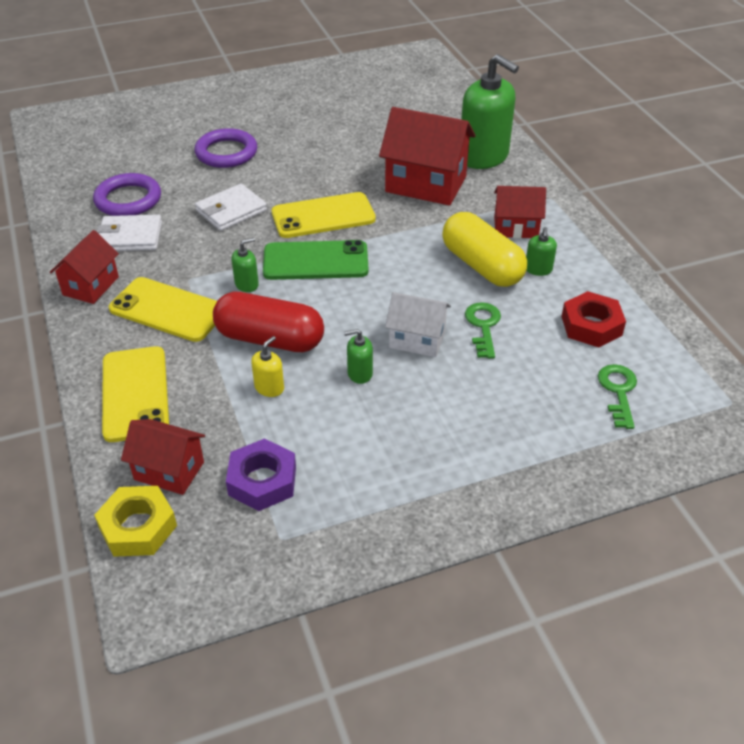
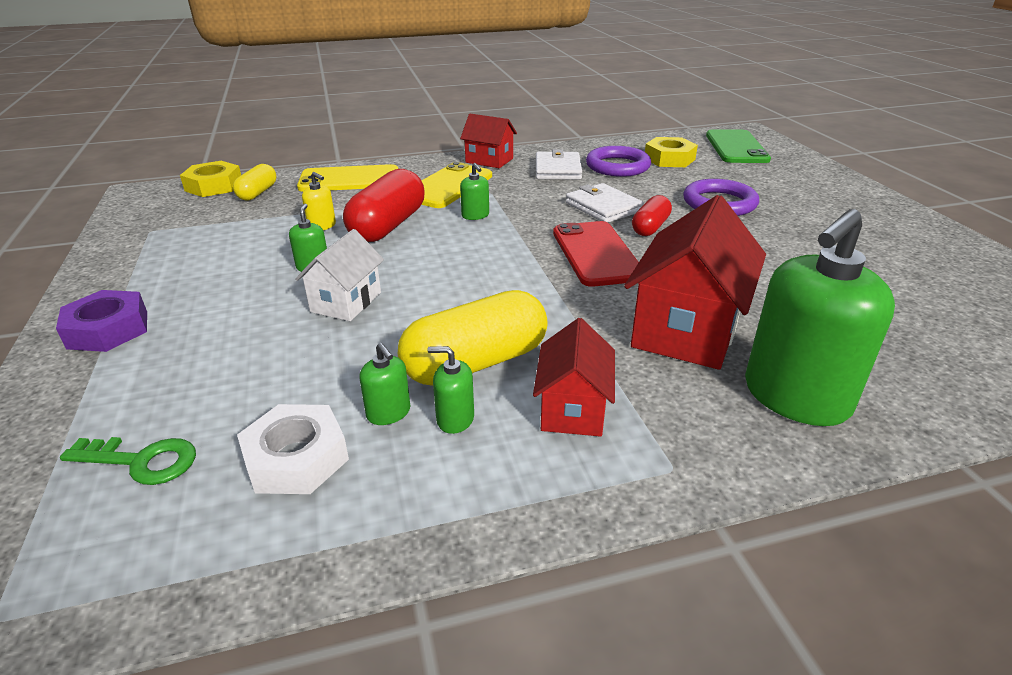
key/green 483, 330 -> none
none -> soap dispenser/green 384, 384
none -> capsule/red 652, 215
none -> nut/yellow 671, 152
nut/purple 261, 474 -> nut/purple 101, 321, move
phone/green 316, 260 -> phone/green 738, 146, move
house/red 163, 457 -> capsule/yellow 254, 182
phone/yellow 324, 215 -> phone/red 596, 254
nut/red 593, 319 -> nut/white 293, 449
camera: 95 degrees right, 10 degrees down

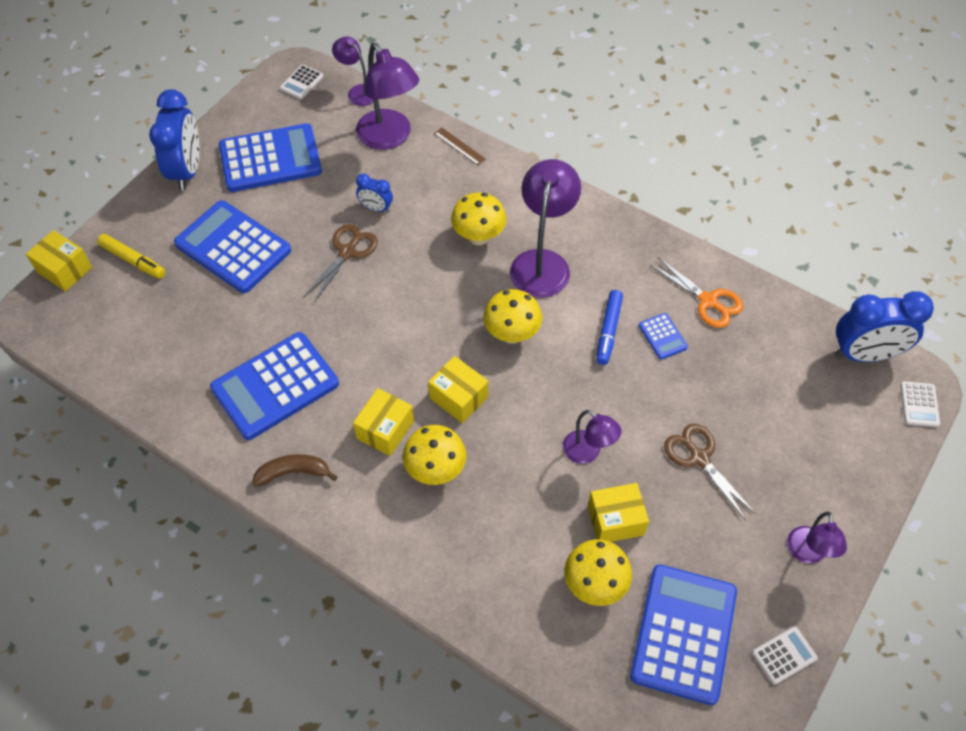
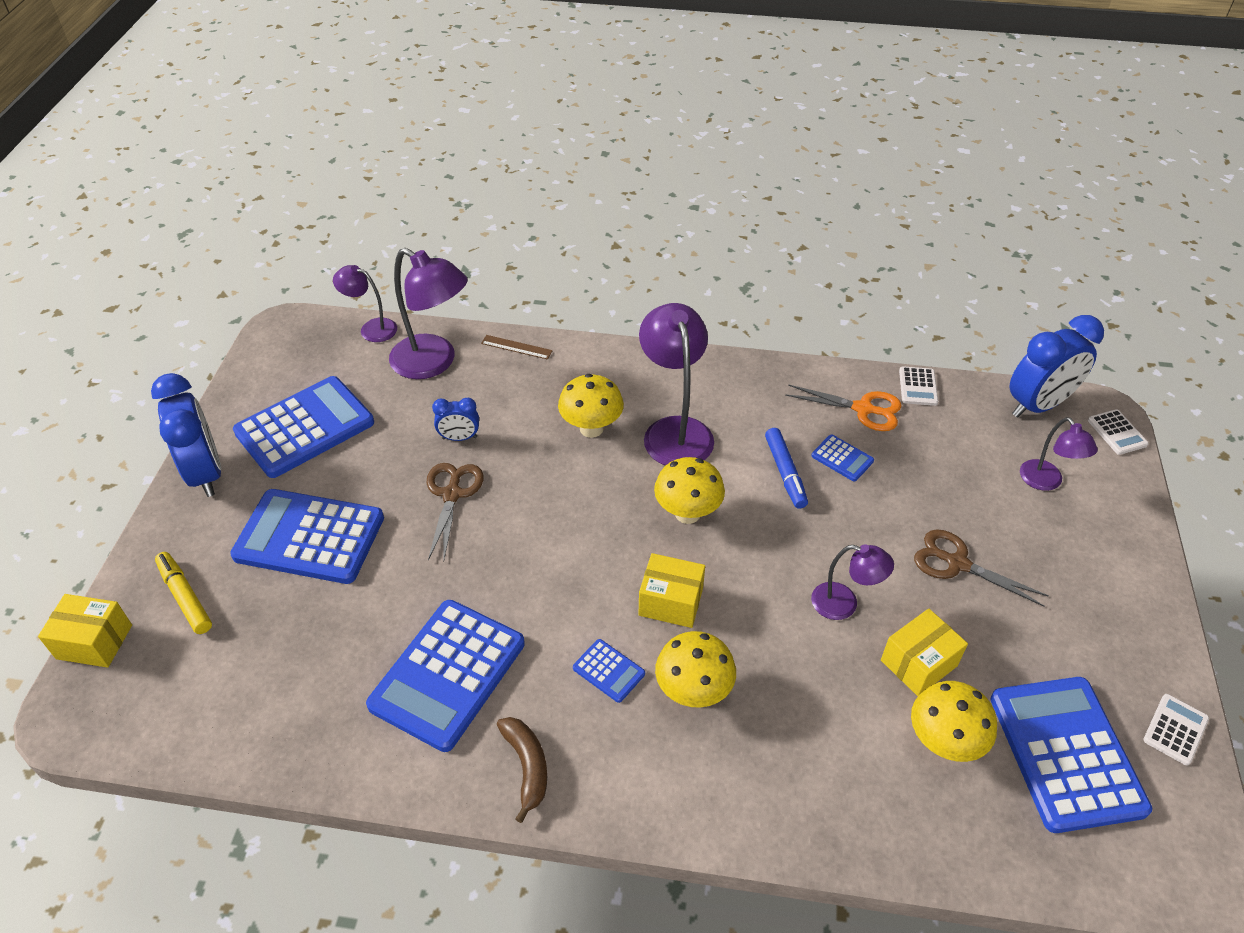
calculator/white 302, 82 -> calculator/white 918, 386, move
lamp/purple 817, 538 -> lamp/purple 1059, 454, move
box/yellow 383, 422 -> calculator/blue 609, 671
marker/yellow 131, 256 -> marker/yellow 183, 593, 135 degrees counterclockwise
banana/brown 295, 470 -> banana/brown 522, 770, 105 degrees clockwise
camera: 25 degrees left, 10 degrees down

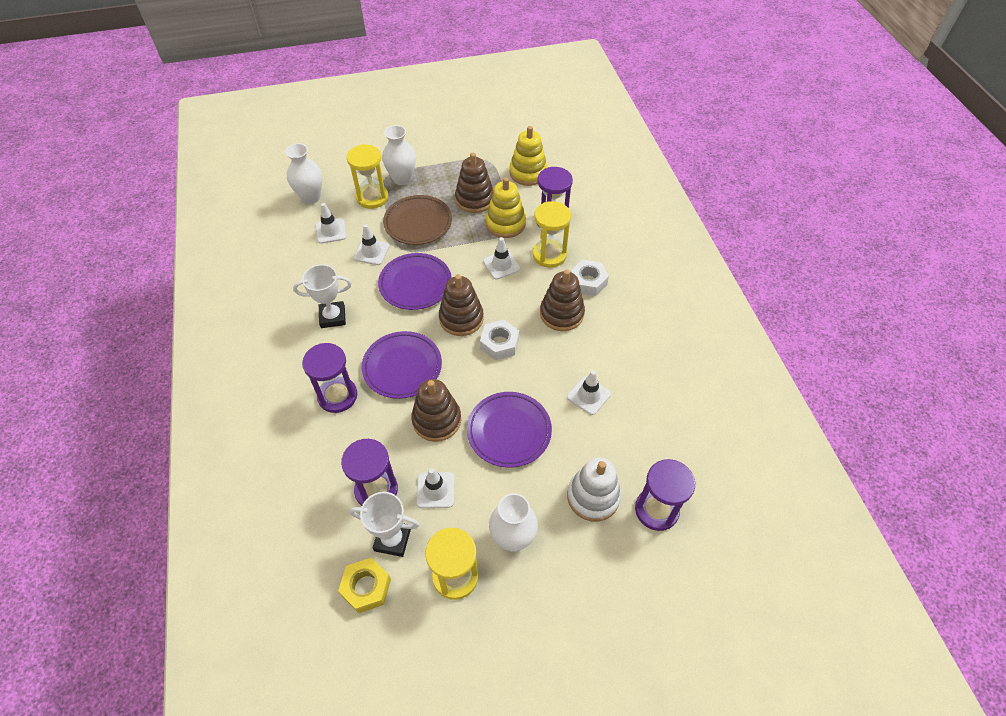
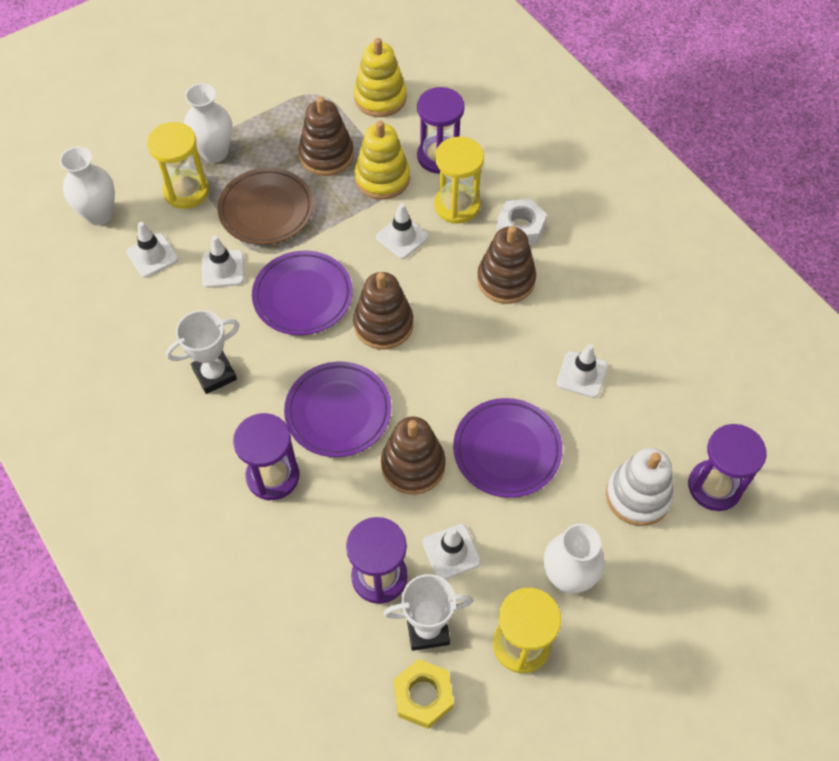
nut/white 499, 340 -> none
camera: 20 degrees left, 5 degrees up

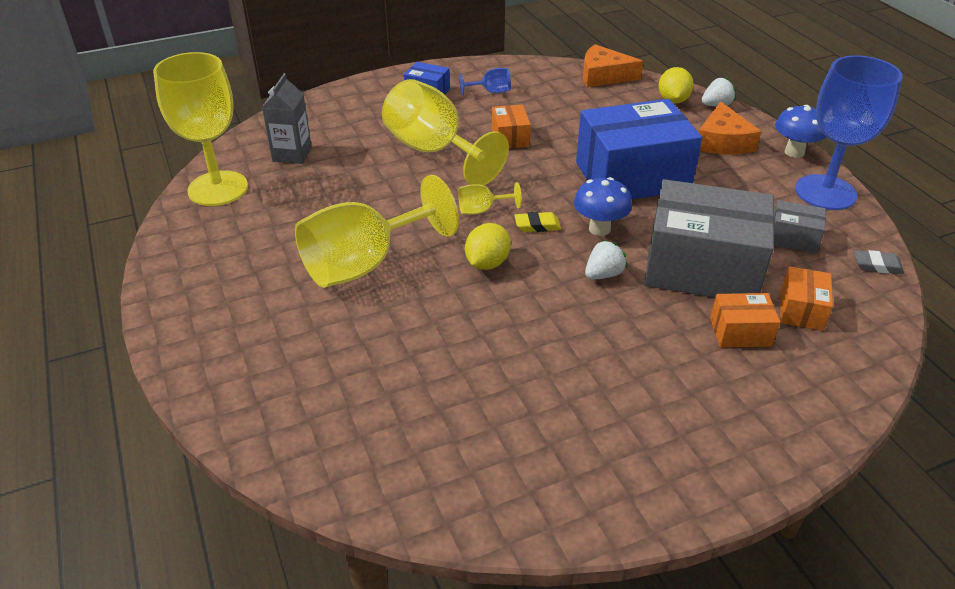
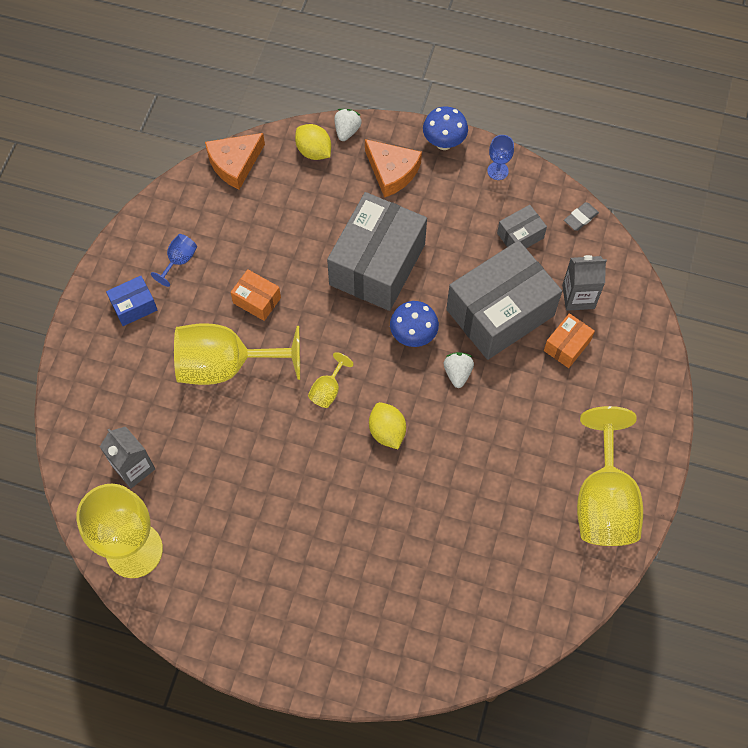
eraser/yellow 537, 222 -> none
goblet/yellow 377, 231 -> goblet/yellow 610, 476, move
box/orange 806, 298 -> carton/grey 584, 283
box/blue 639, 149 -> box/grey 377, 251
goblet/blue 849, 132 -> goblet/blue 500, 157, x0.43
camera: 50 degrees left, 25 degrees up

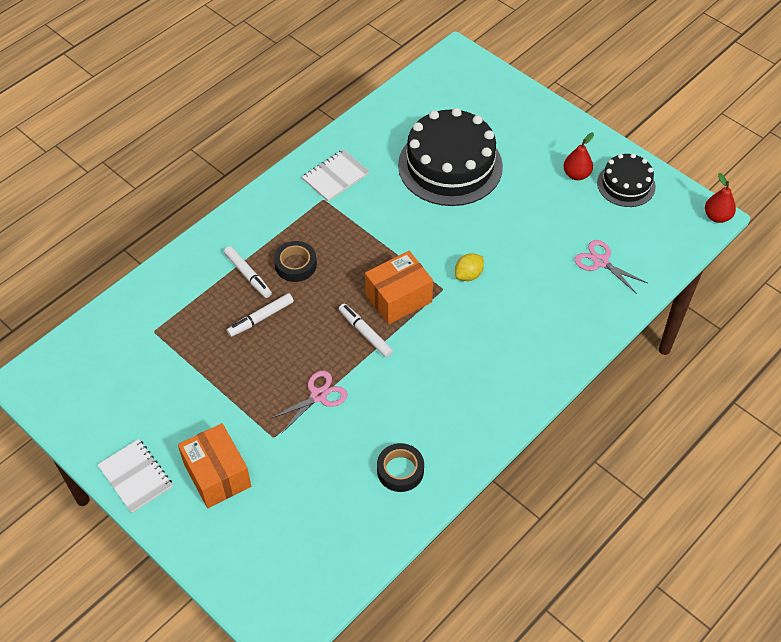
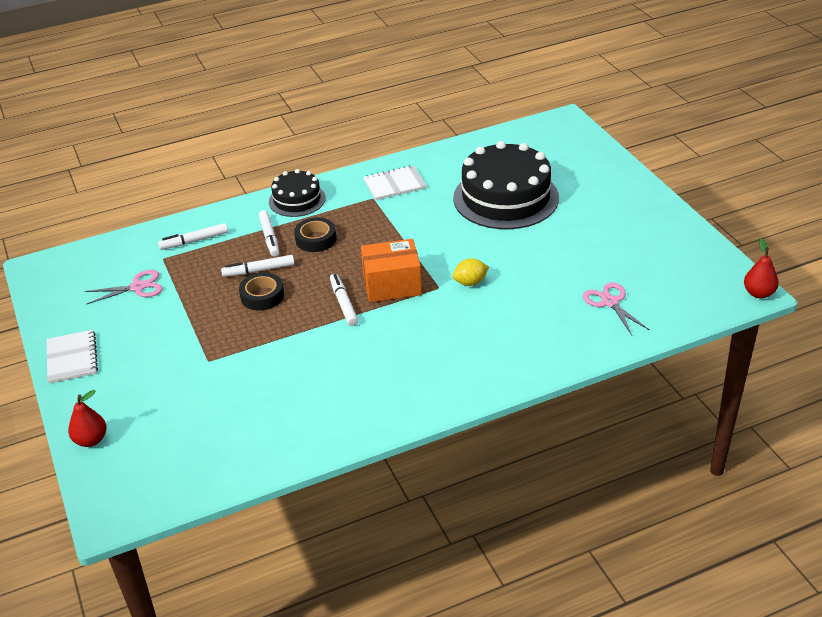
box/orange 214, 465 -> none
none -> marker/white 193, 236
scissors/pink 308, 402 -> scissors/pink 124, 287, move
tape/black 400, 467 -> tape/black 261, 291, move
pear/red 578, 156 -> pear/red 87, 418, move
cake/black 626, 180 -> cake/black 297, 193, move
camera: 25 degrees right, 15 degrees down

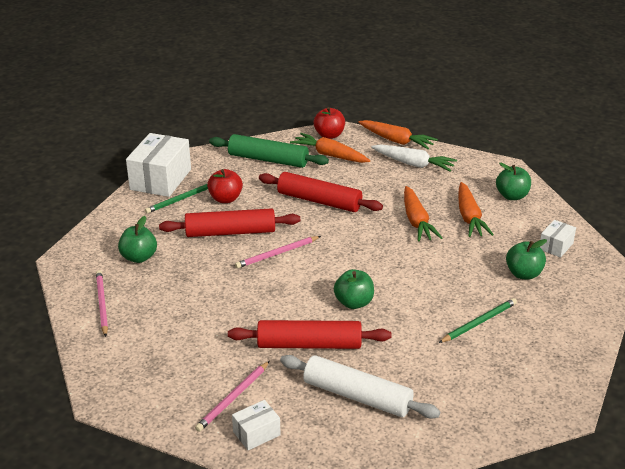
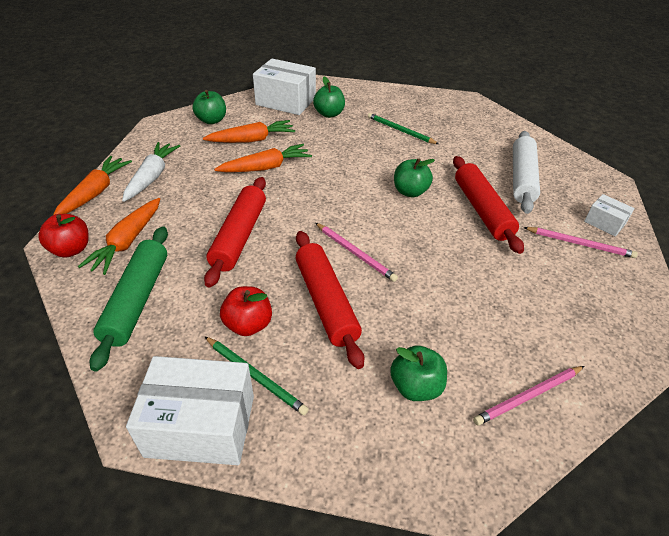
box/white 558, 239 -> box/white 284, 87, x1.99
camera: 105 degrees left, 10 degrees up

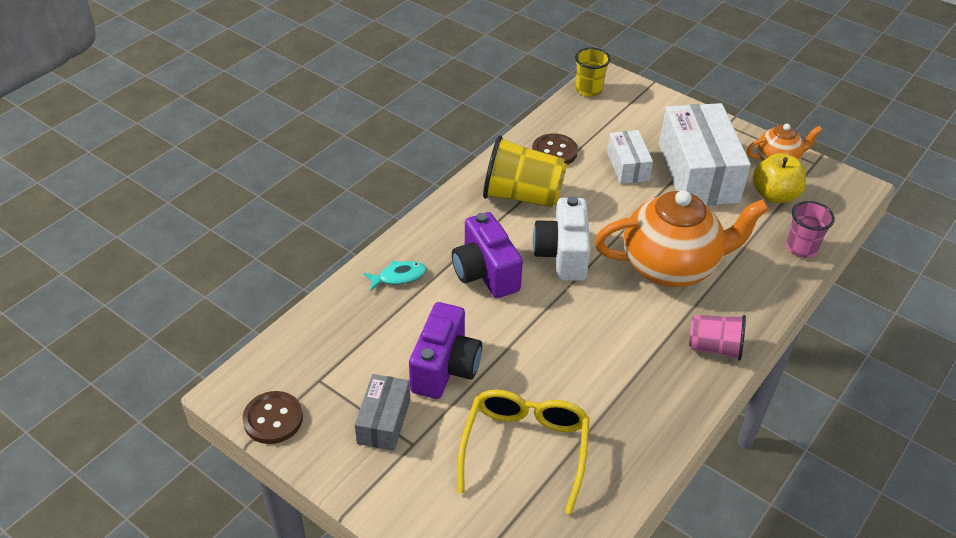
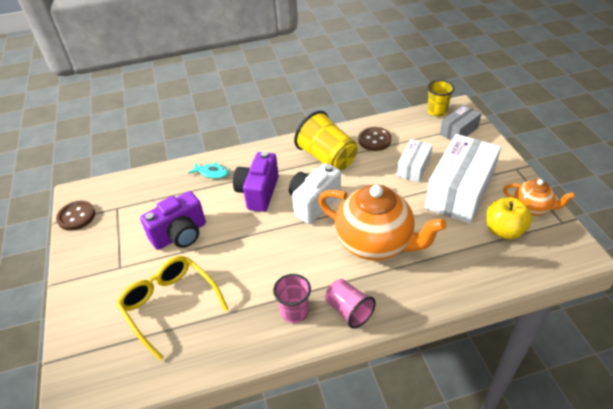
box/grey 382, 412 -> box/grey 461, 123, move
cup/pink 810, 229 -> cup/pink 292, 298, move
glasses/yellow 523, 451 -> glasses/yellow 172, 308, 90 degrees counterclockwise
camera: 40 degrees right, 0 degrees up

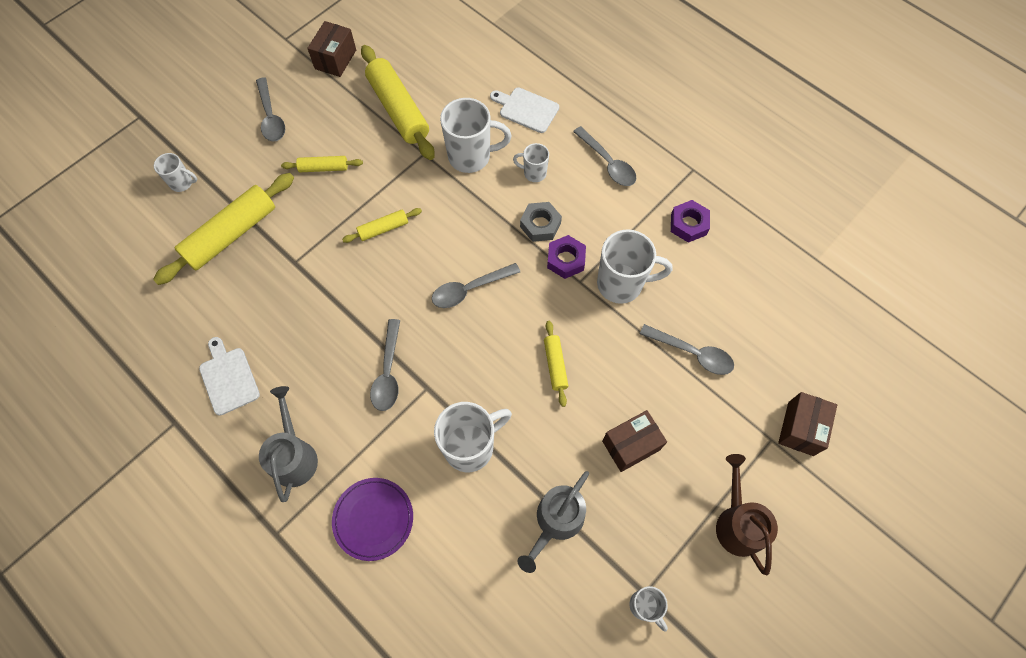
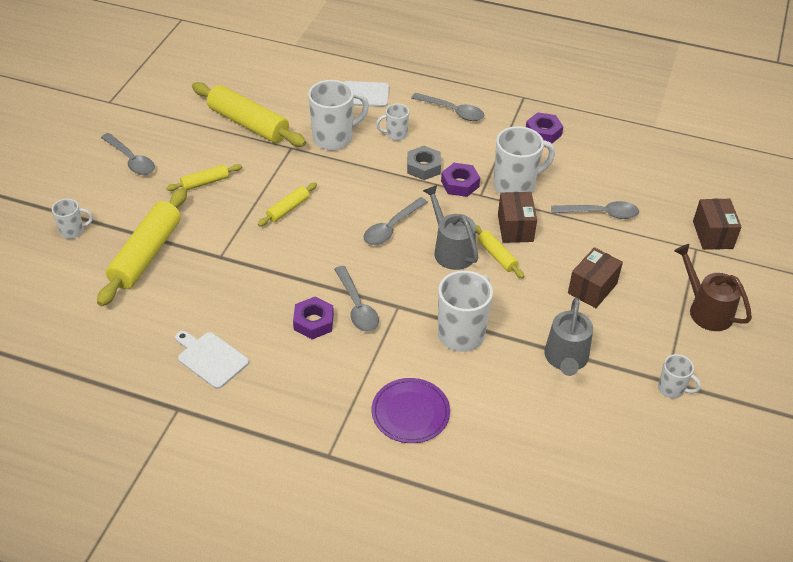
none -> nut/purple 313, 318
watering can/grey 288, 444 -> watering can/grey 451, 227, move
box/brown 331, 49 -> box/brown 517, 217, move
camera: 25 degrees left, 20 degrees down

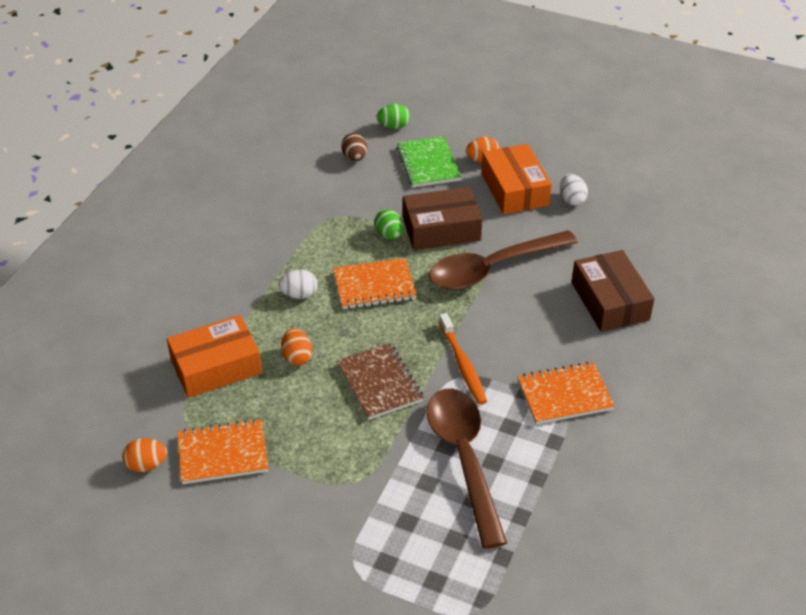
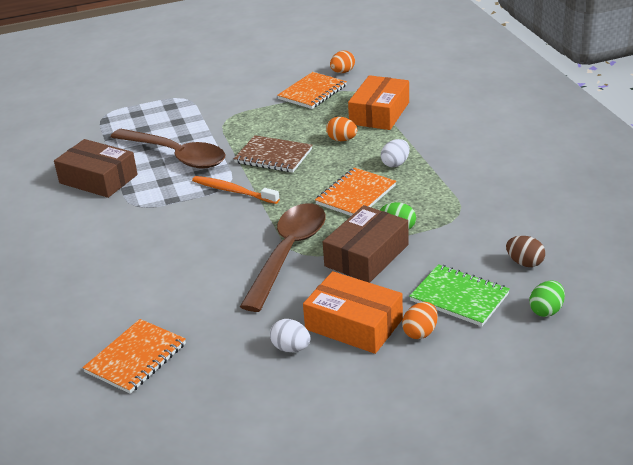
notebook/orange 566, 393 -> notebook/orange 134, 356, move
box/brown 613, 291 -> box/brown 96, 168, move
camera: 140 degrees right, 10 degrees down

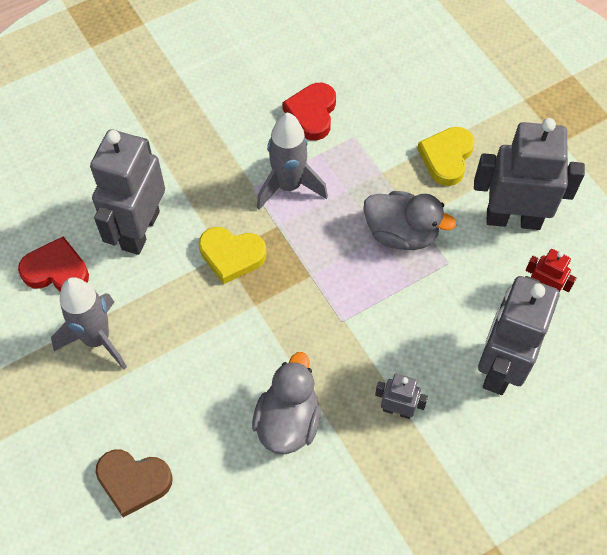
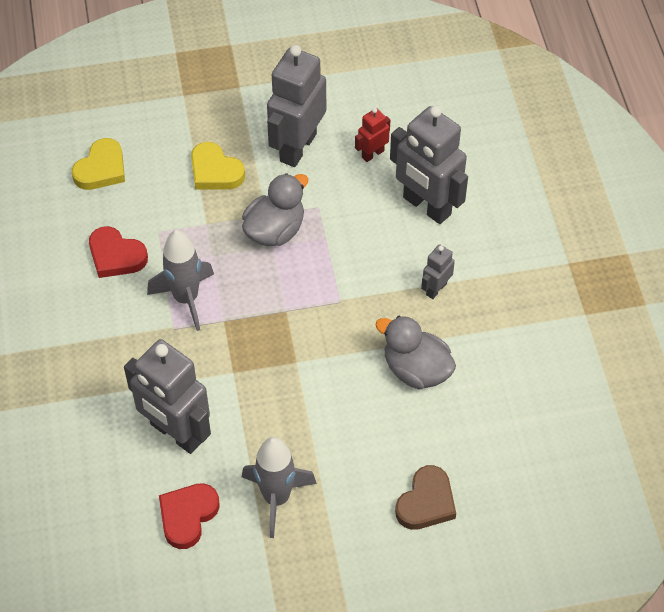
heart/yellow 232, 255 -> heart/yellow 98, 164, move
camera: 70 degrees left, 5 degrees down

